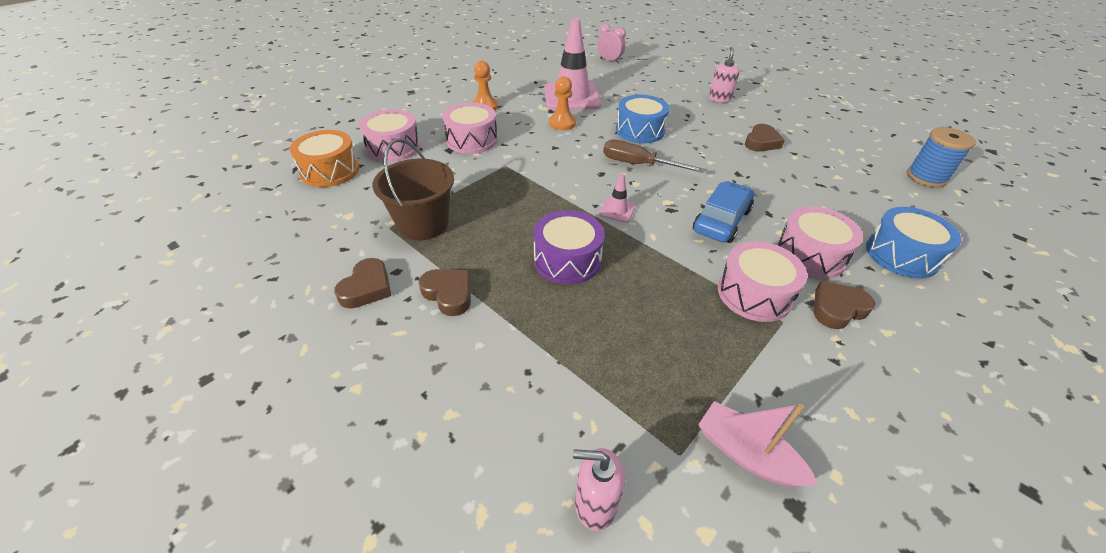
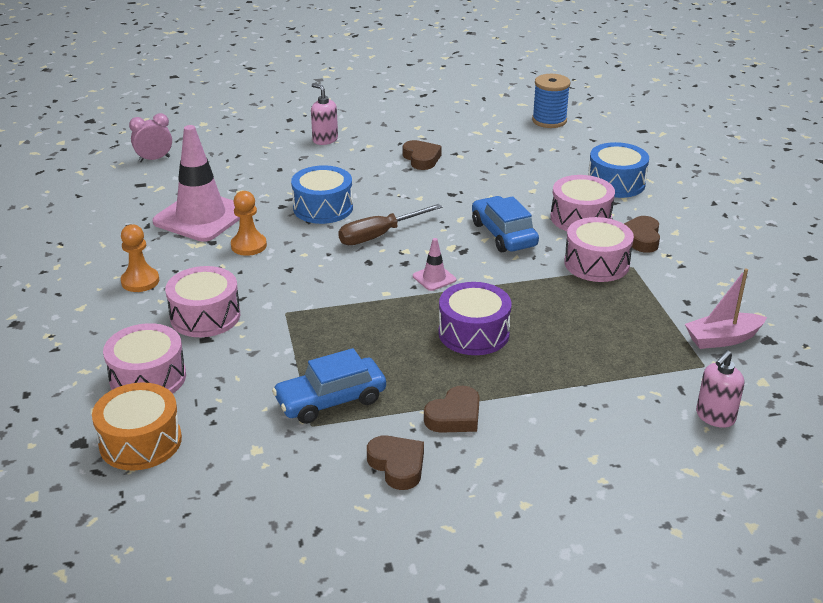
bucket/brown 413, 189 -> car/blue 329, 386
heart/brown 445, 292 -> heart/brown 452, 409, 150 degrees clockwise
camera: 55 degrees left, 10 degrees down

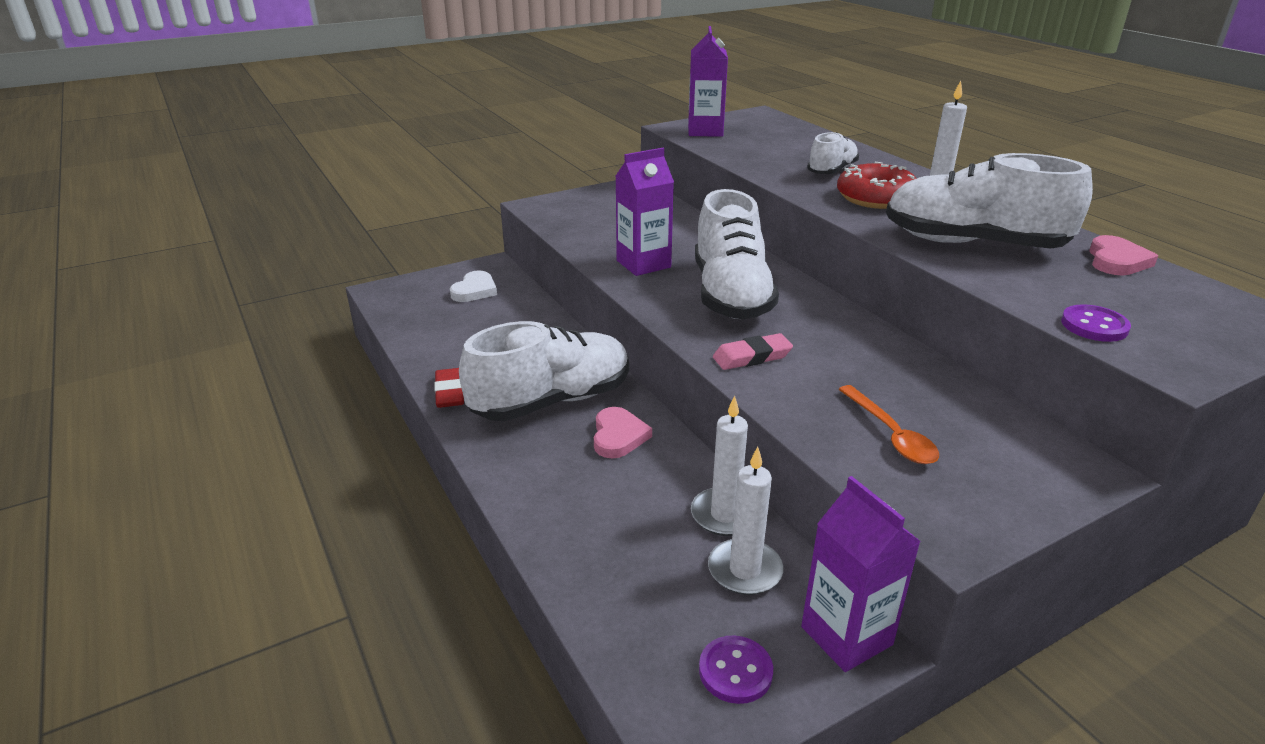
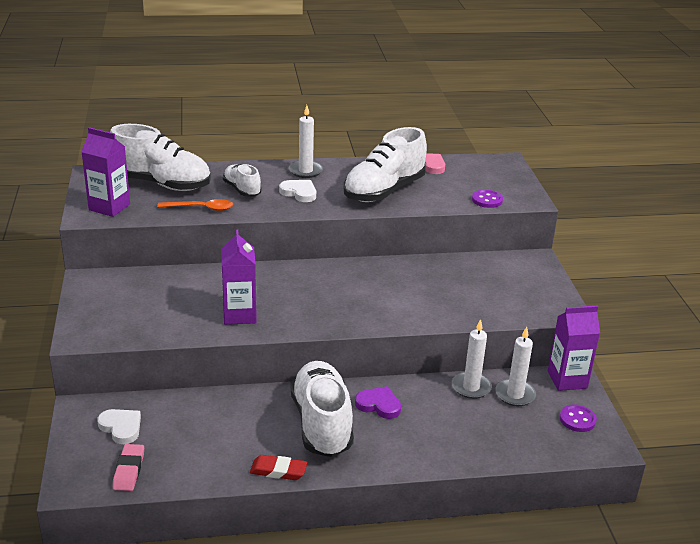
shoe/white 737, 254 -> shoe/white 160, 157, move
eraser/pink 753, 351 -> eraser/pink 128, 467, move
spoon/orange 888, 424 -> spoon/orange 195, 205, move
donut/red 877, 185 -> heart/white 297, 191
heart/pink 623, 432 -> heart/purple 378, 402
camera: 70 degrees left, 0 degrees up

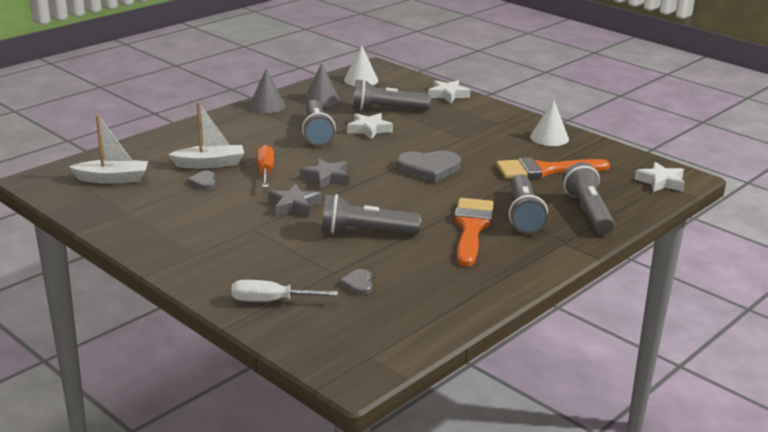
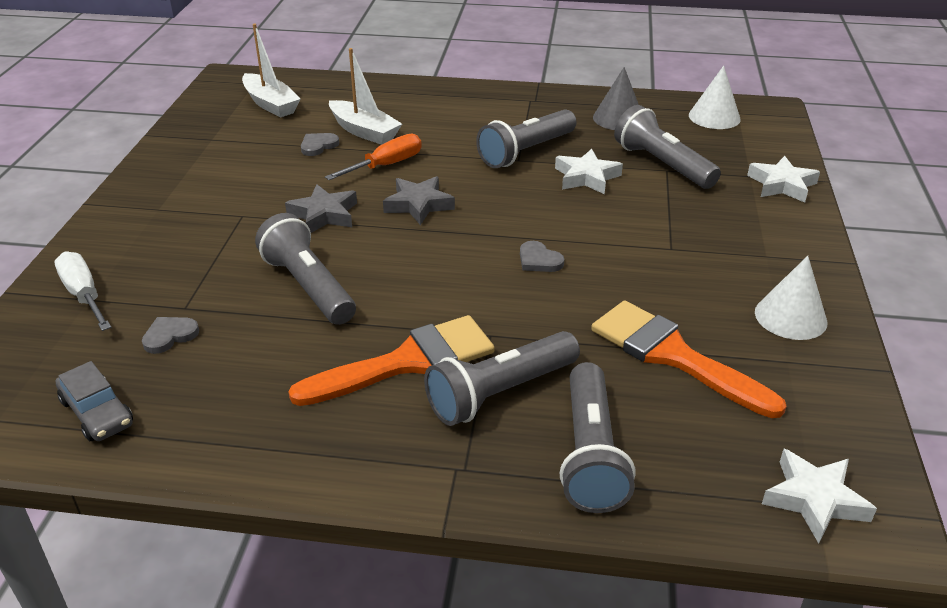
cone/grey 267, 91 -> none
none -> car/grey 94, 401
flashlight/grey 588, 198 -> flashlight/grey 598, 437, 135 degrees clockwise
heart/grey 429, 166 -> heart/grey 542, 256, x0.50
camera: 55 degrees right, 10 degrees up

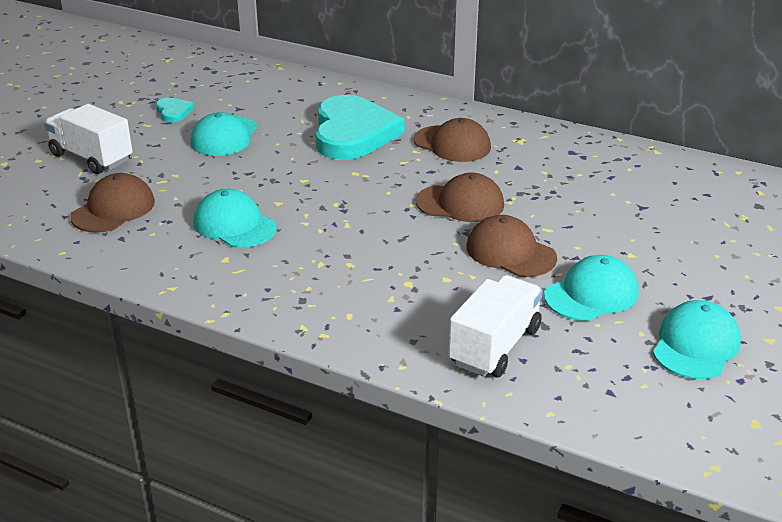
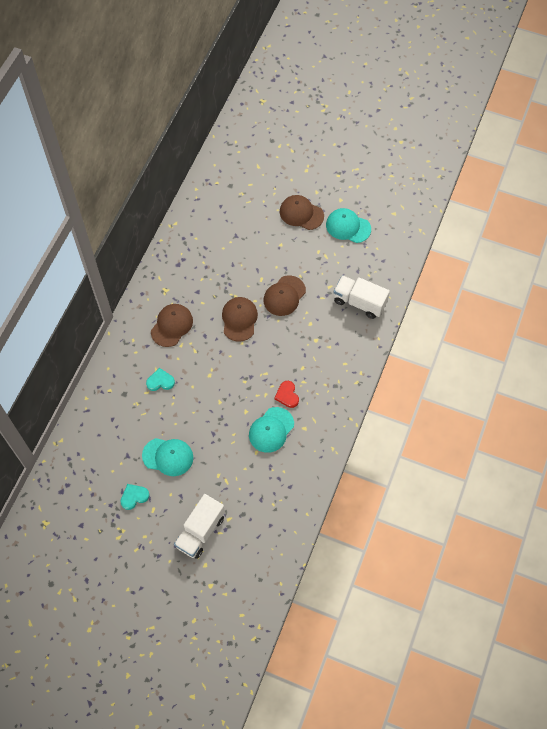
cap/turquoise 591, 288 -> none
none -> heart/red 286, 394
cap/brown 112, 202 -> cap/brown 302, 212, move
heart/turquoise 359, 127 -> heart/turquoise 160, 379, x0.42
camera: 95 degrees left, 30 degrees up

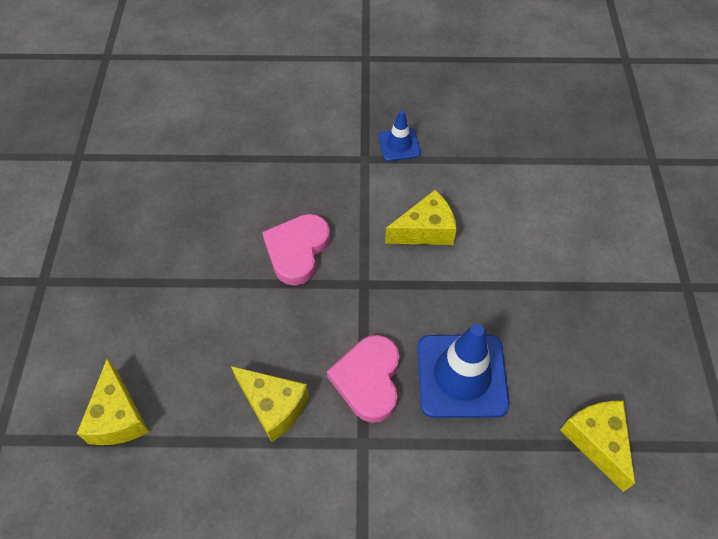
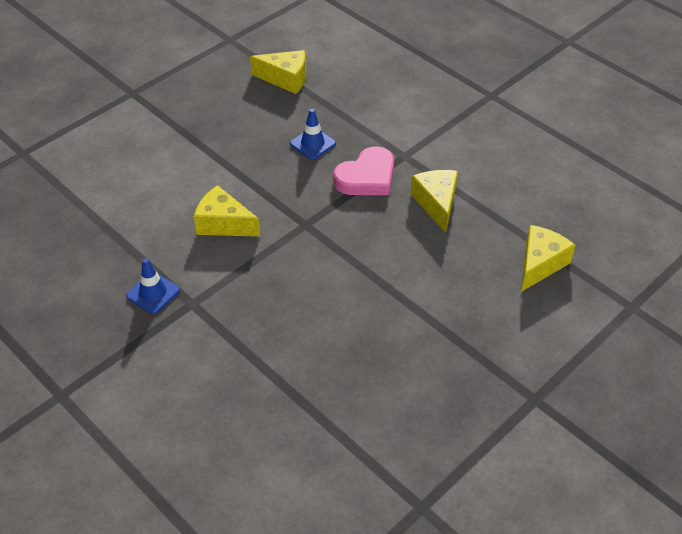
heart/pink 296, 250 -> none
cheese/yellow 597, 446 -> cheese/yellow 278, 72, 105 degrees counterclockwise
traffic cone/blue 463, 371 -> traffic cone/blue 313, 134, x0.54
camera: 135 degrees left, 10 degrees down

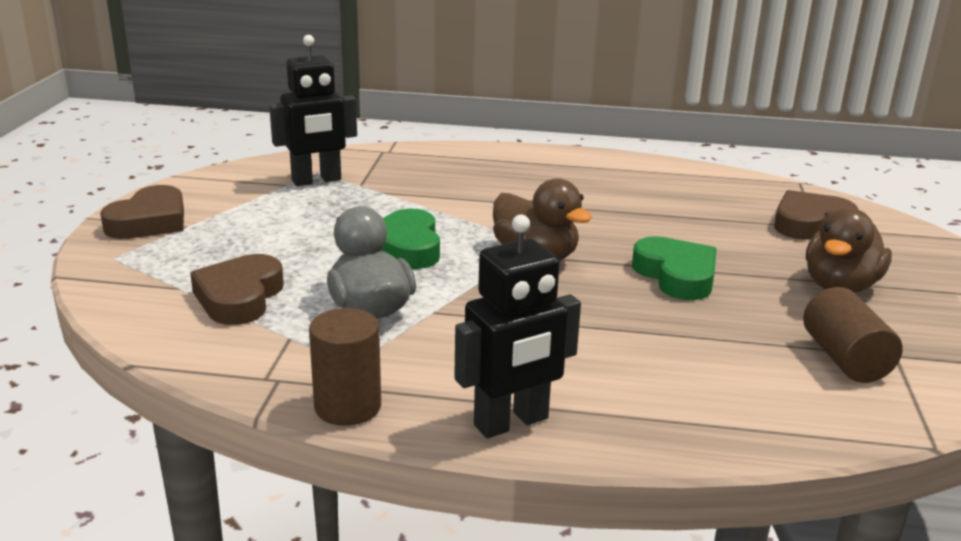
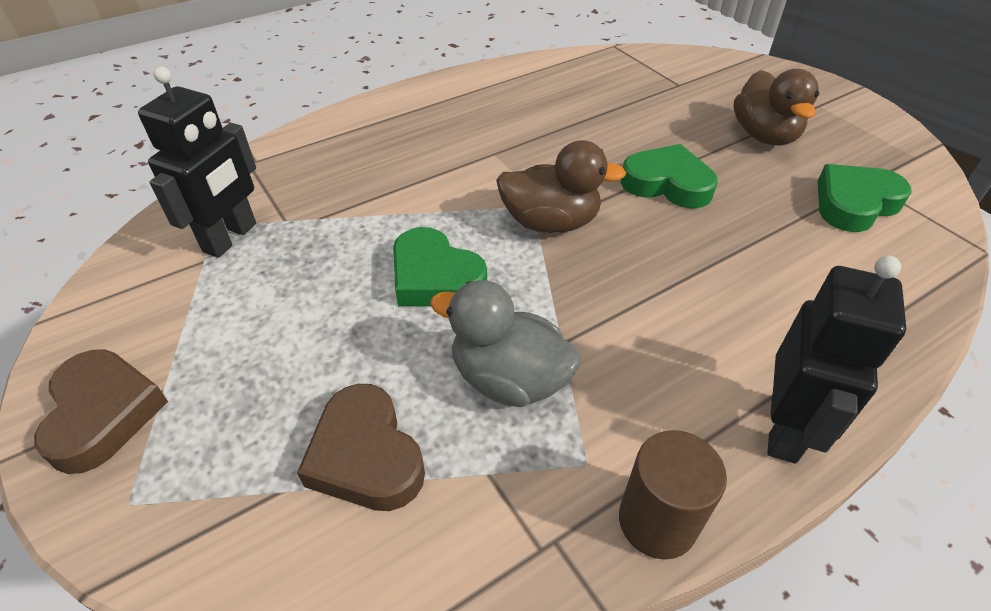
heart/brown 816, 215 -> none
cylinder/brown 853, 335 -> heart/green 864, 198
camera: 40 degrees left, 20 degrees up

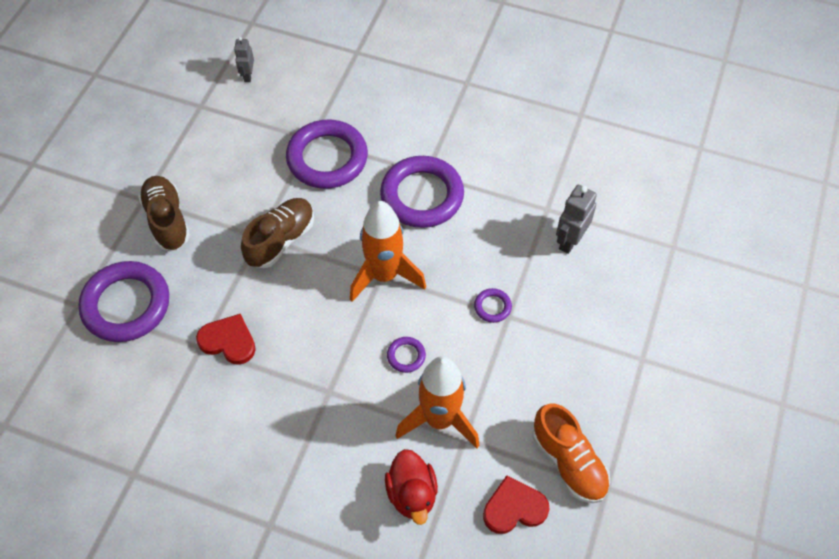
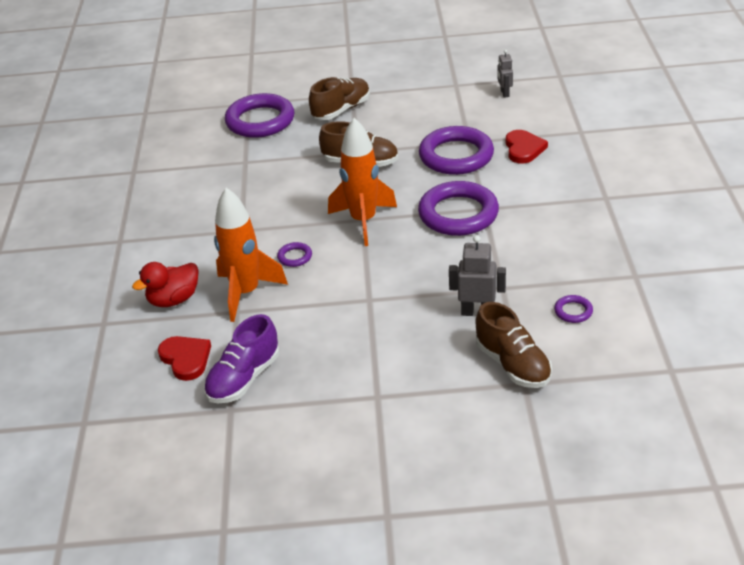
none -> shoe/brown 514, 345
heart/red 226, 339 -> heart/red 527, 147, move
ring/purple 493, 305 -> ring/purple 573, 309, move
shoe/orange 571, 453 -> shoe/purple 241, 358
robot/grey 244, 59 -> robot/grey 505, 74, 75 degrees counterclockwise
camera: 70 degrees right, 20 degrees down

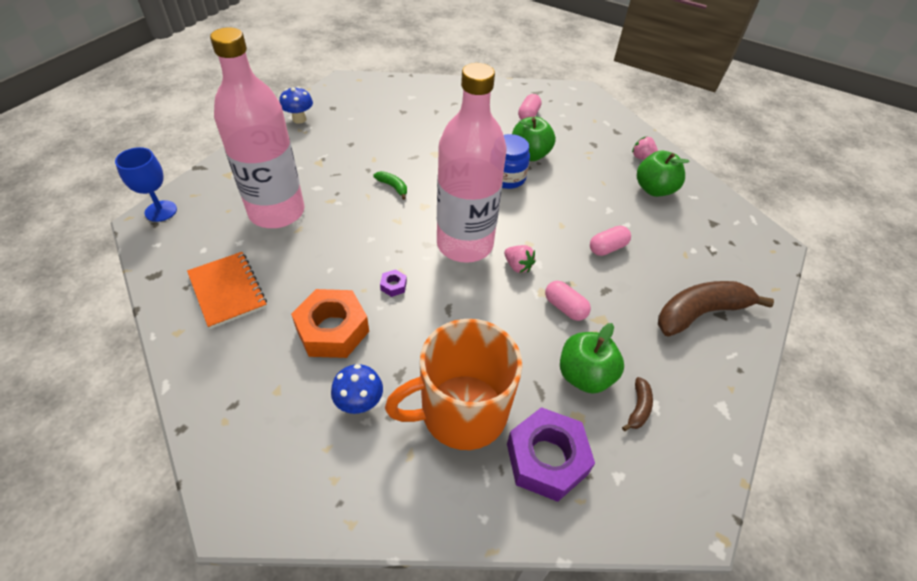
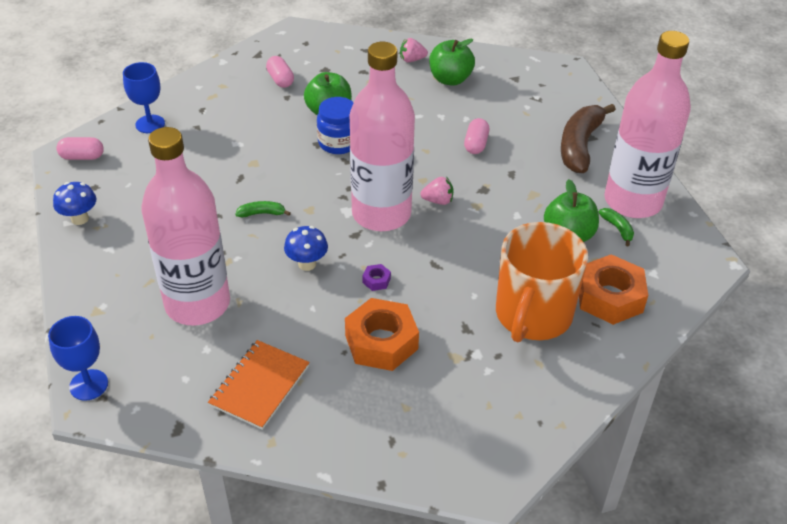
none -> goblet/blue 144, 97
none -> bottle/pink 647, 124
mushroom/blue 357, 389 -> mushroom/blue 306, 248, move
capsule/pink 568, 301 -> capsule/pink 80, 148, move
nut/purple 551, 454 -> nut/orange 613, 289
banana/brown 637, 404 -> banana/green 616, 227
notebook/orange 227, 290 -> notebook/orange 258, 385, 75 degrees counterclockwise
camera: 45 degrees left, 5 degrees down

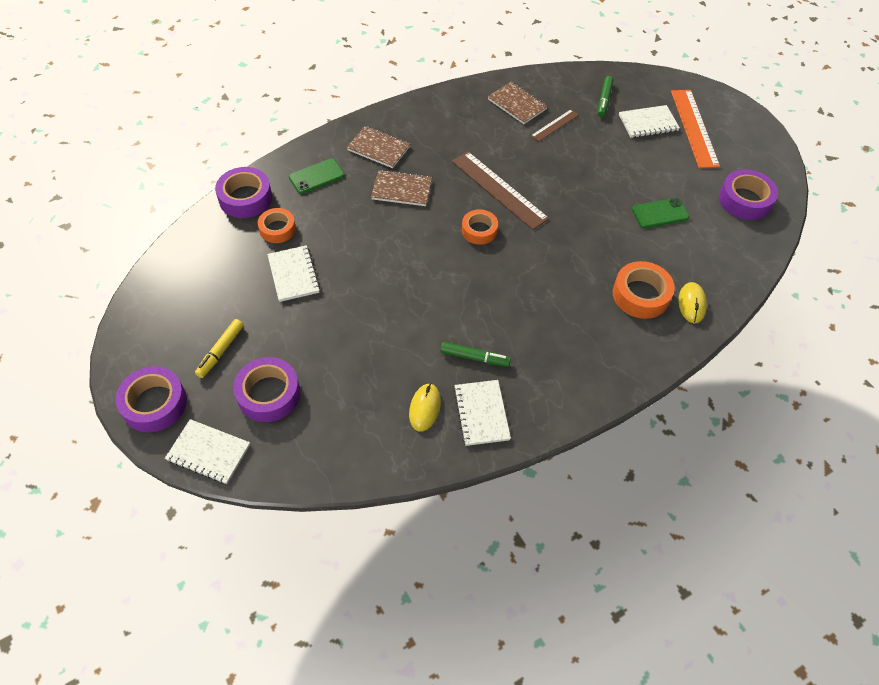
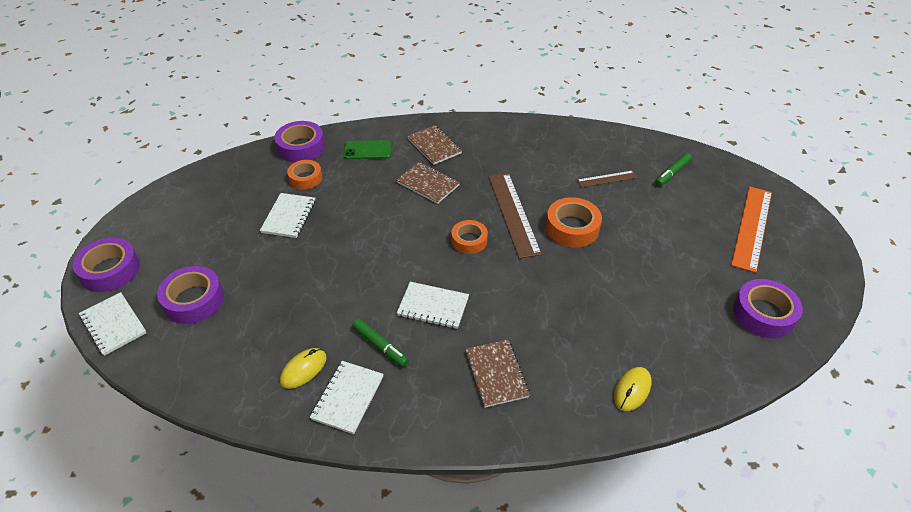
marker/yellow 219, 348 -> none
phone/green 661, 213 -> none
notebook/brown 518, 103 -> notebook/brown 498, 373, move
tape/orange 644, 290 -> tape/orange 574, 222, move
notebook/white 649, 121 -> notebook/white 433, 305, move
camera: 30 degrees right, 10 degrees down

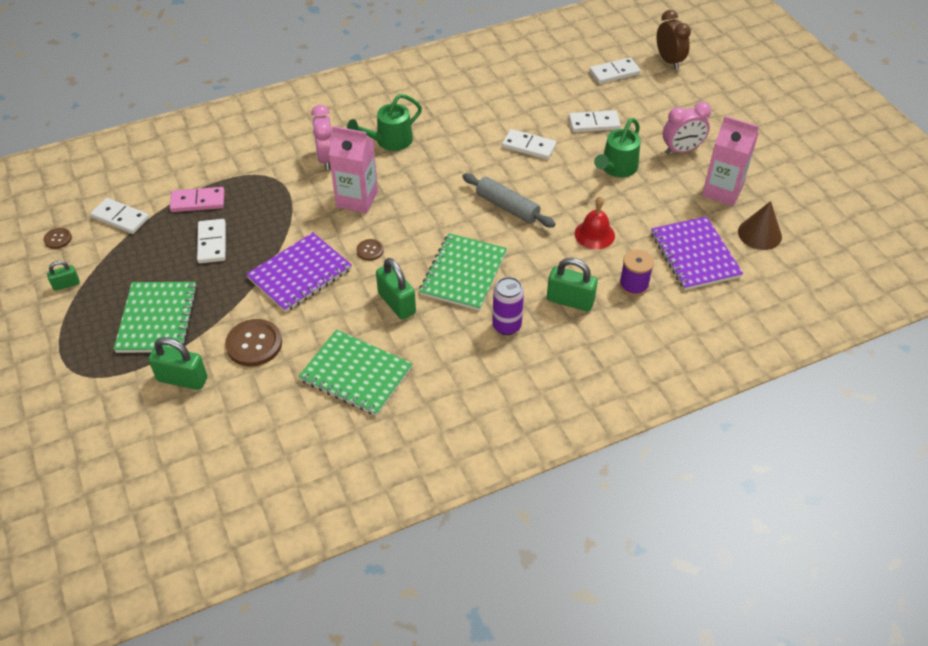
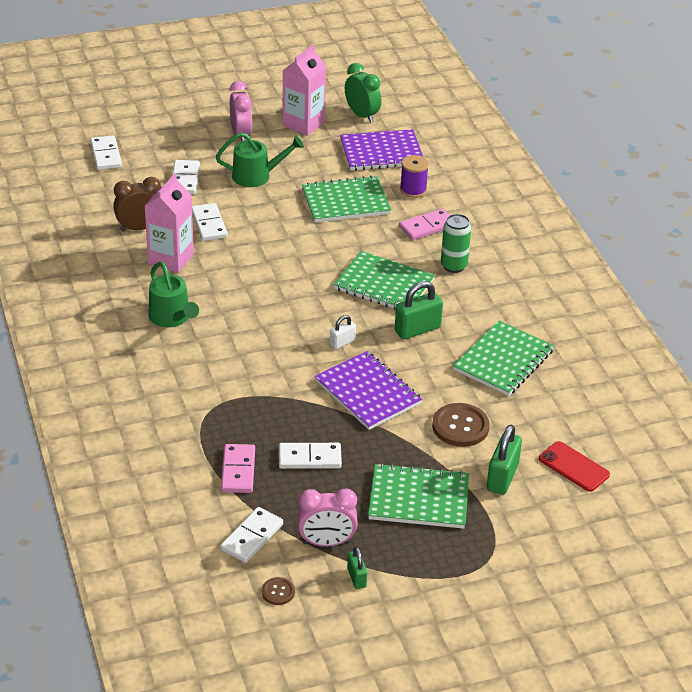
rolling pin/grey 508, 200 -> none
none -> phone/red 574, 466
clock/pink 321, 137 -> clock/pink 327, 517, move
carton/pink 353, 169 -> carton/pink 169, 223, move
clock/brown 674, 40 -> clock/brown 137, 204, move
button/brown 370, 250 -> padlock/white 343, 332
padlock/green 572, 284 -> domino/pink 424, 224
bell/red 595, 222 -> notebook/green 346, 198
cone/brown 760, 225 -> clock/green 363, 93
can/purple 508, 306 -> can/green 456, 243
domino/white 529, 144 -> domino/white 210, 222, 45 degrees counterclockwise
watering can/green 617, 147 -> watering can/green 260, 159, 45 degrees counterclockwise
camera: 85 degrees left, 10 degrees down

